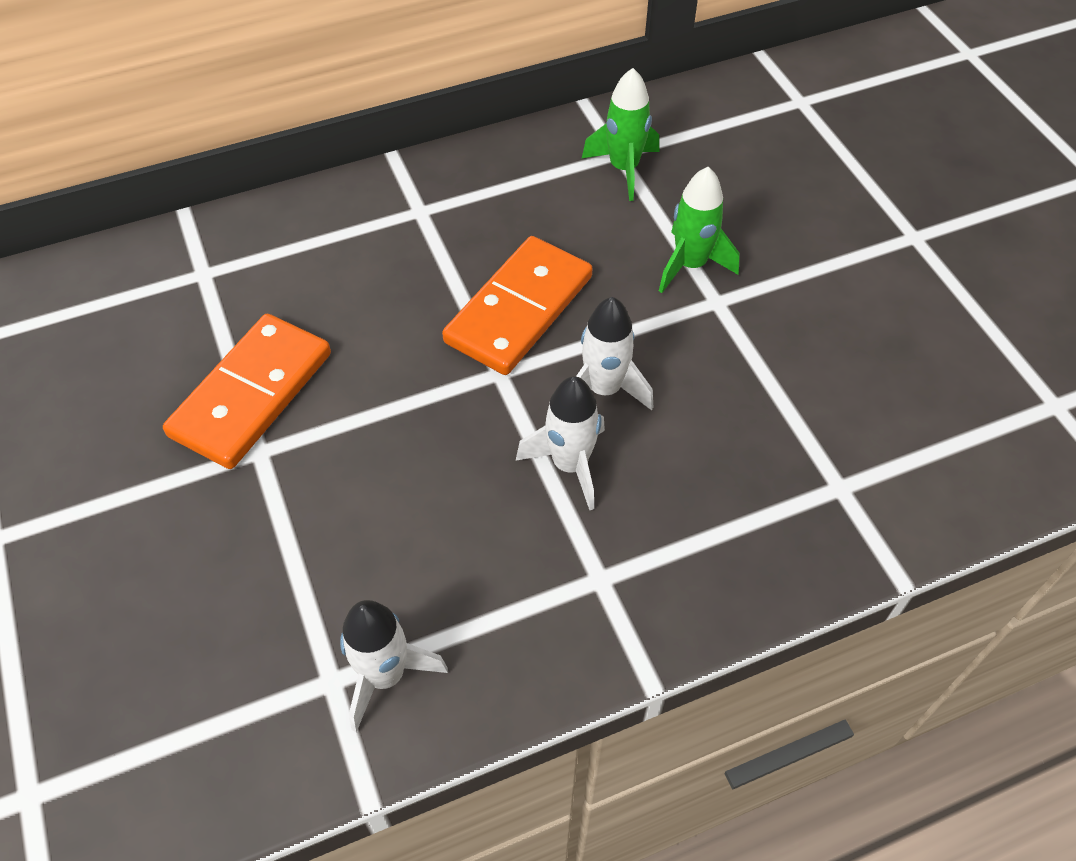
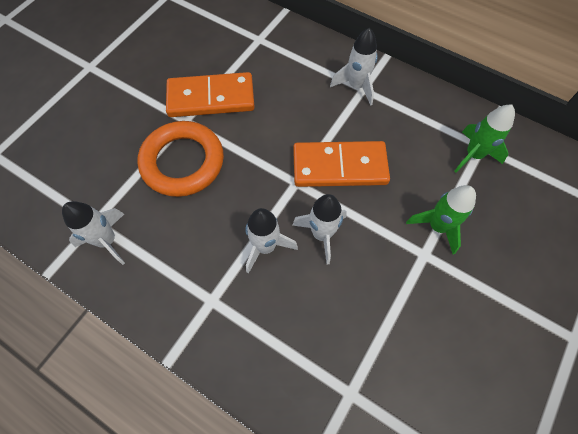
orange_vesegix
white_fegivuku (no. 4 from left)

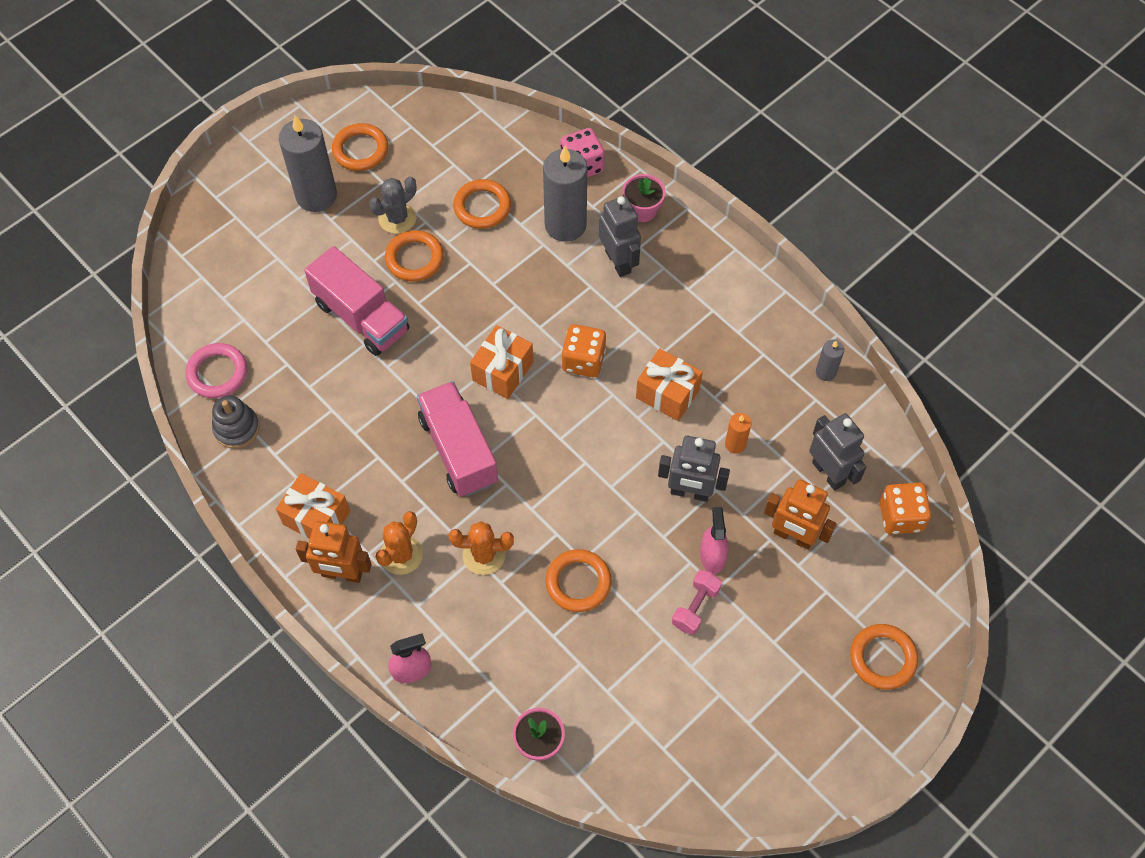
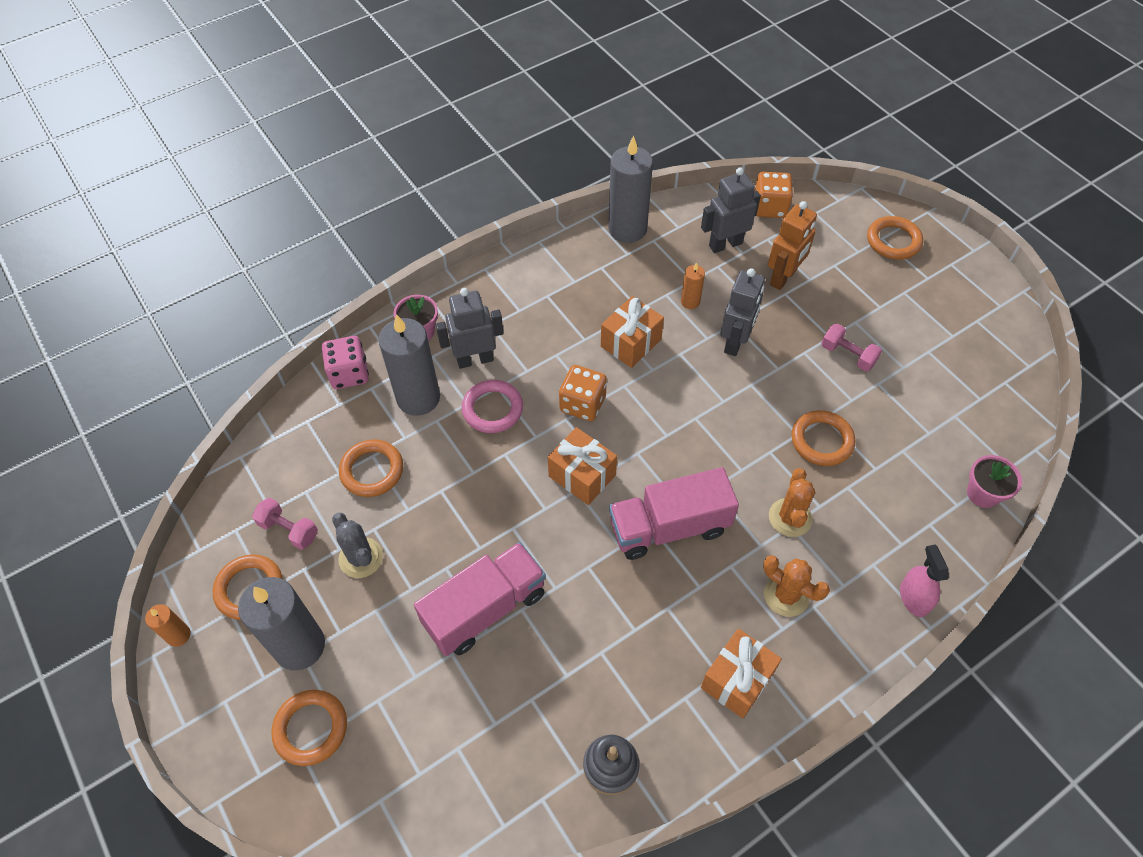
pink_vesegix
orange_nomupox (no. 1 from left in the first image)
orange_vesegix (no. 2 from left)
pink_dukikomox (no. 2 from left in the first image)
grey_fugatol (no. 3 from left)
orange_fugatol (no. 1 from left)
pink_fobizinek (no. 1 from left)

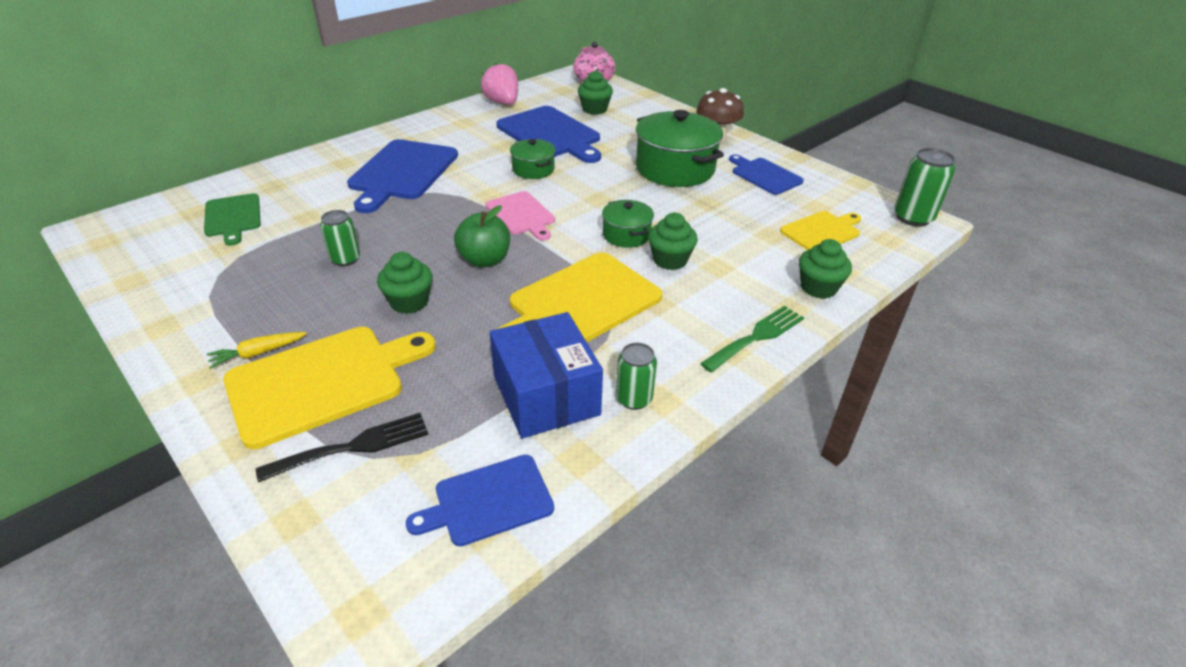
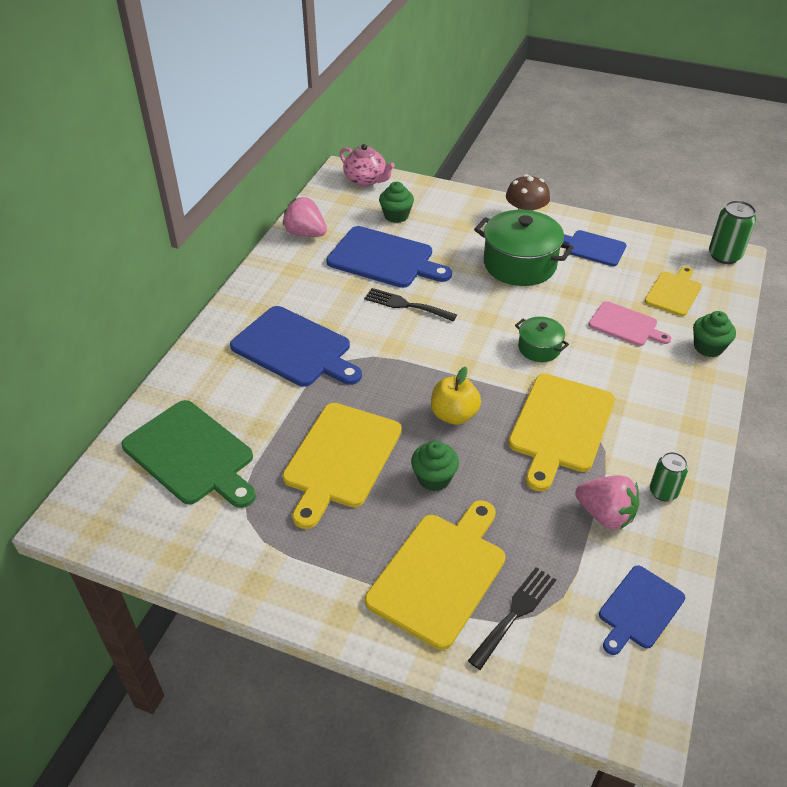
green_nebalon
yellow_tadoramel
yellow_nebalon (no. 1 from left)
blue_nebalon (no. 1 from left)
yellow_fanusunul
pink_nebalon
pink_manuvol (no. 2 from left)
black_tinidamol (no. 1 from left)
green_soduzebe (no. 3 from left in the first image)
green_tinidamol

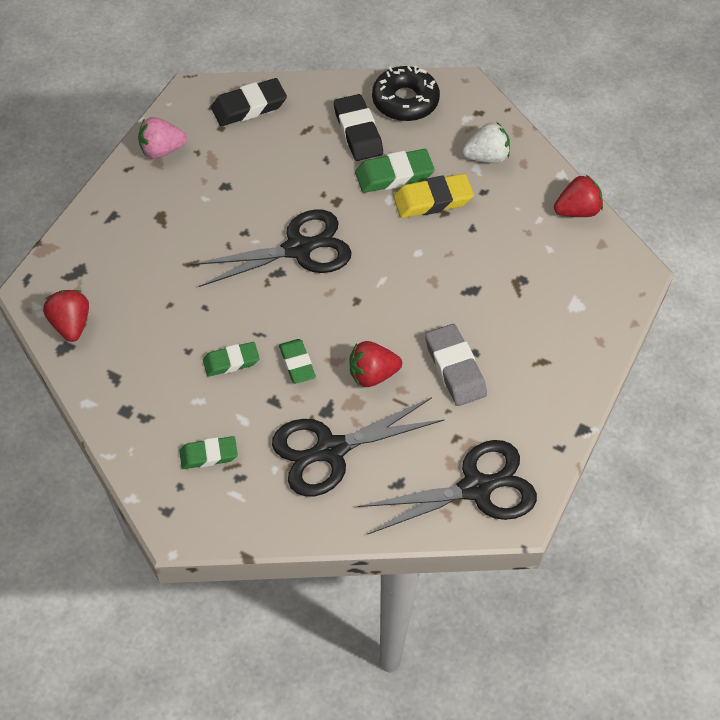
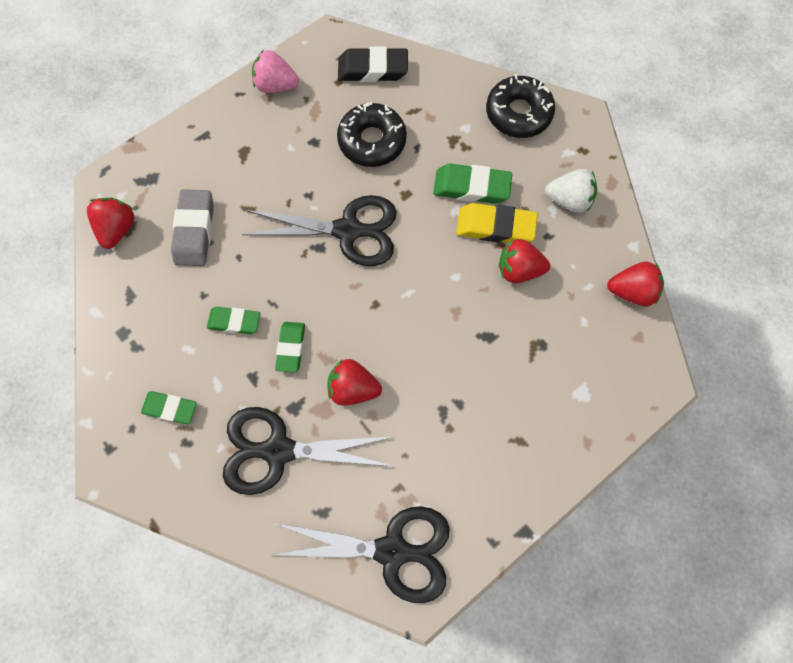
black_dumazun (no. 2 from left in the first image)
grey_dumazun
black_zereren (no. 1 from left)
red_manuvol (no. 3 from left)

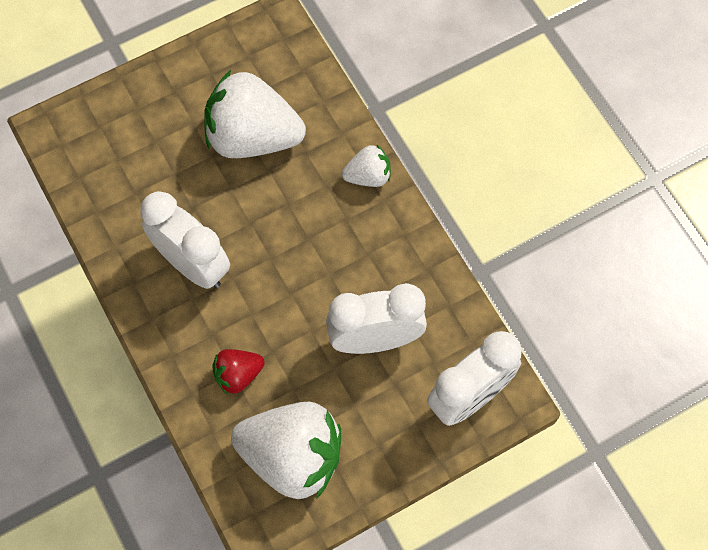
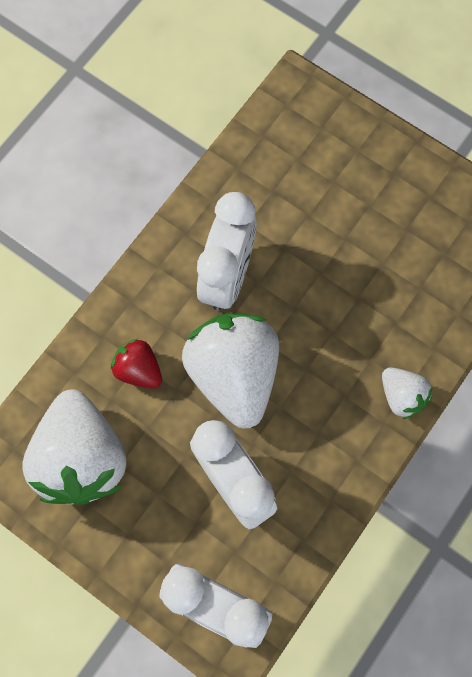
white_manuvol (no. 2 from left)

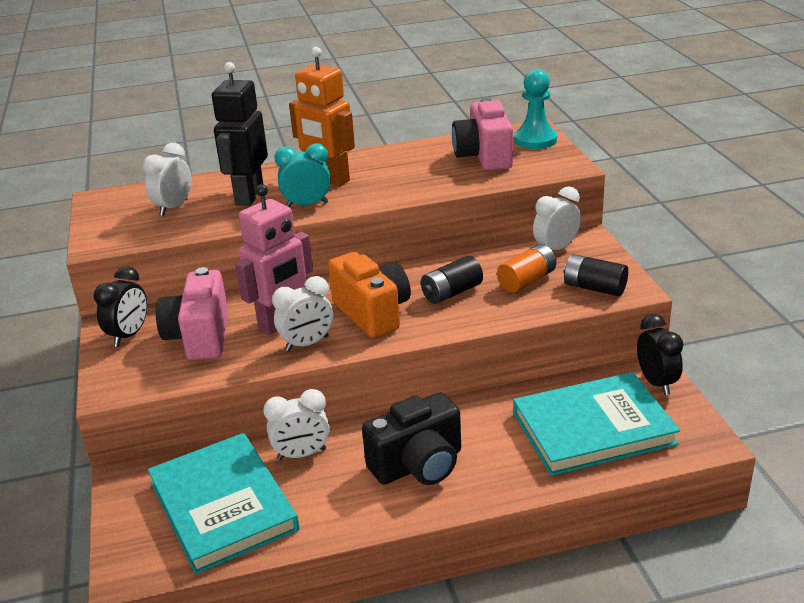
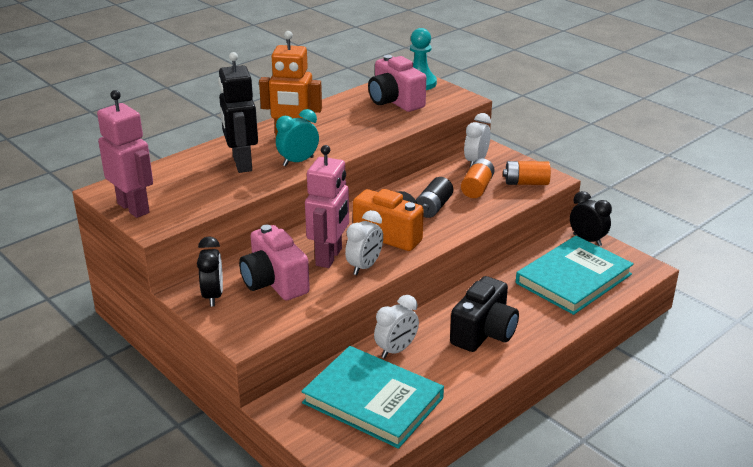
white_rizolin (no. 1 from left in the first image)
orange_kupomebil (no. 2 from left)
pink_nomupox (no. 1 from left)

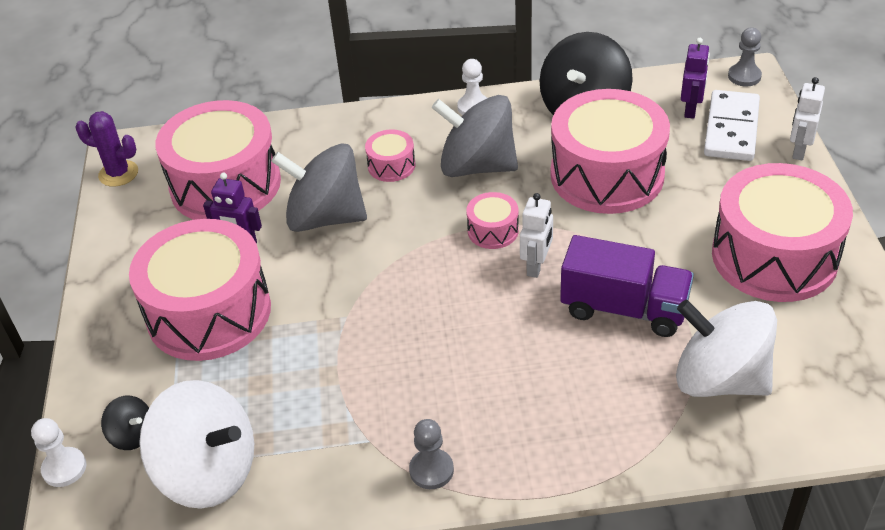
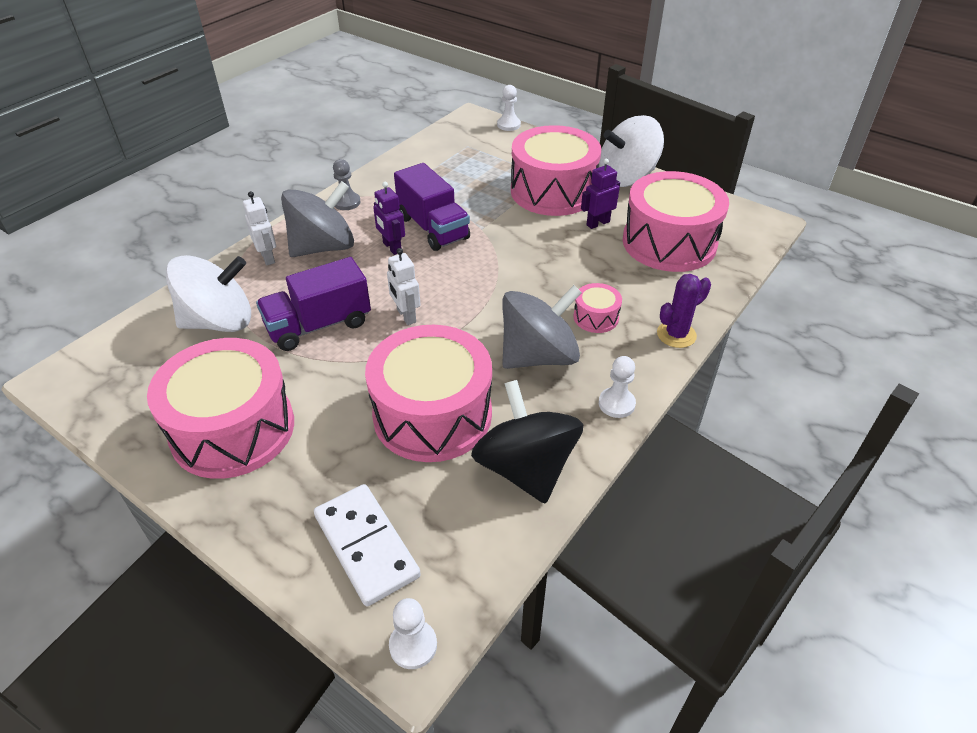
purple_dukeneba
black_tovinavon (no. 1 from left in the first image)
white_tovinavon (no. 2 from left)
grey_tovinavon (no. 1 from left)
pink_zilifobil (no. 4 from left in the first image)
purple_nomupox (no. 1 from left)
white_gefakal (no. 1 from left)
white_nomupox (no. 1 from left)
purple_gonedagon (no. 2 from left)

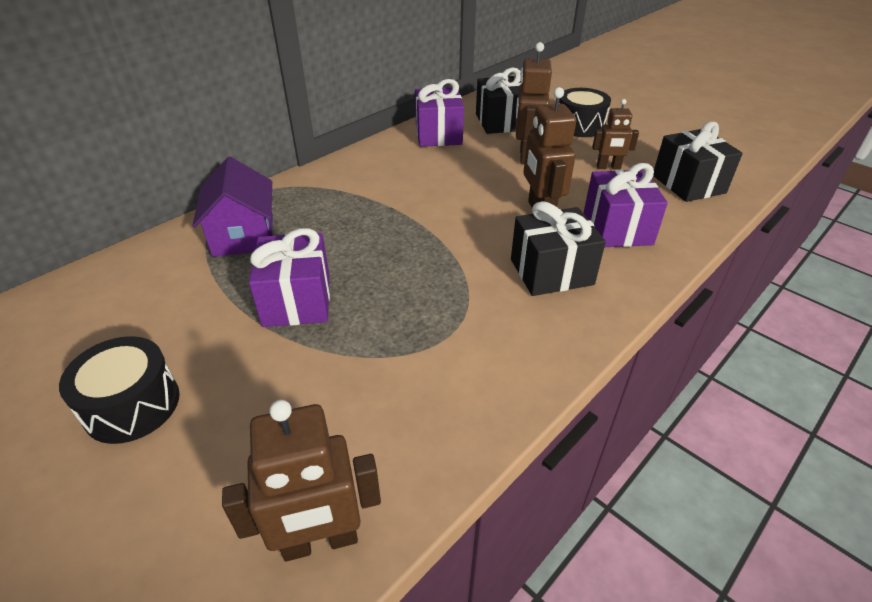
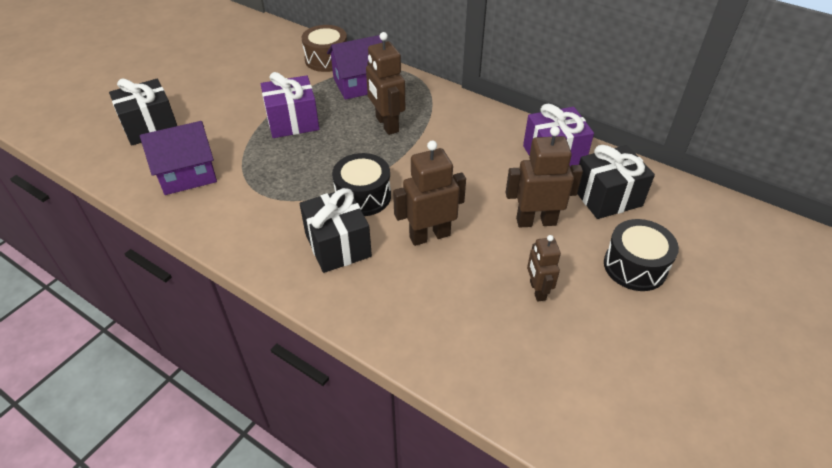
black_zilifobil (no. 1 from left)
brown_nomupox (no. 1 from left)
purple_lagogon (no. 3 from left in the first image)
black_lagogon (no. 1 from left)
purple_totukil (no. 1 from left)
brown_zilifobil

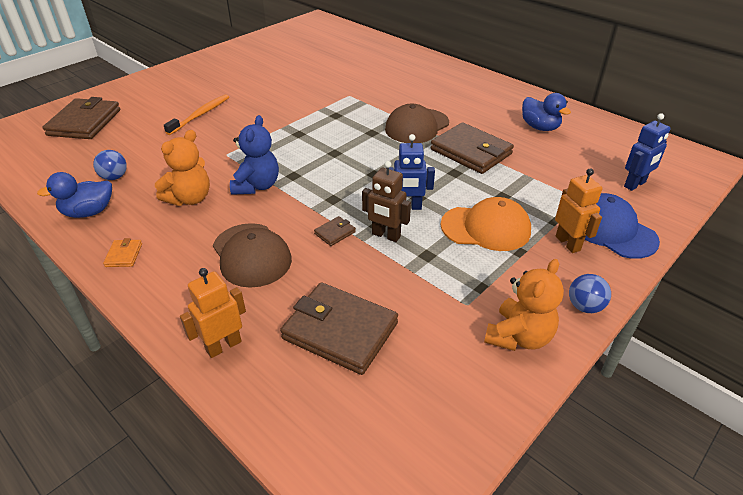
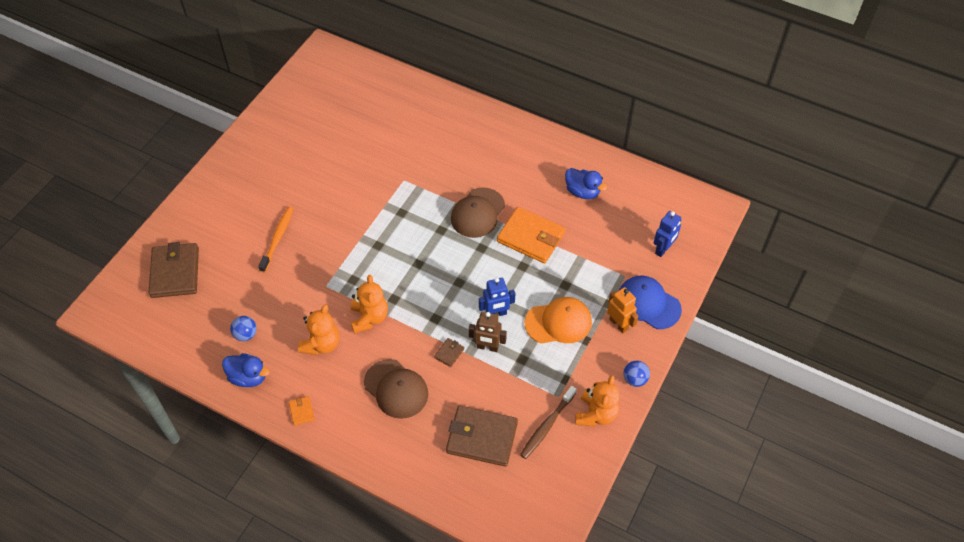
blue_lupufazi (no. 1 from left)
orange_nomupox (no. 1 from left in the first image)
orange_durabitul (no. 2 from left)
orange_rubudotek (no. 2 from left)
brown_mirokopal

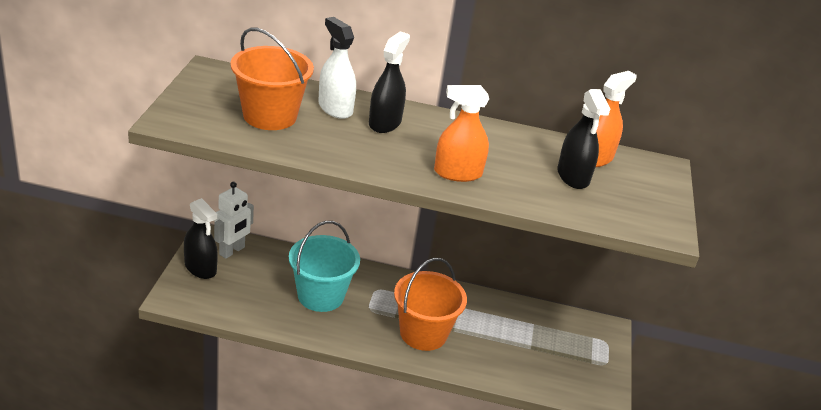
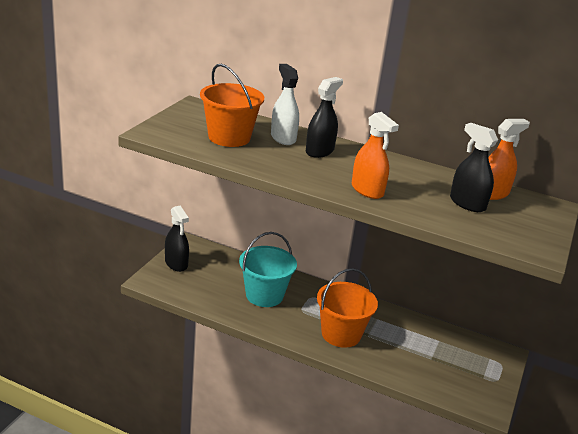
white_nomupox
orange_dukikomox (no. 1 from left)
black_dukikomox (no. 3 from left)

